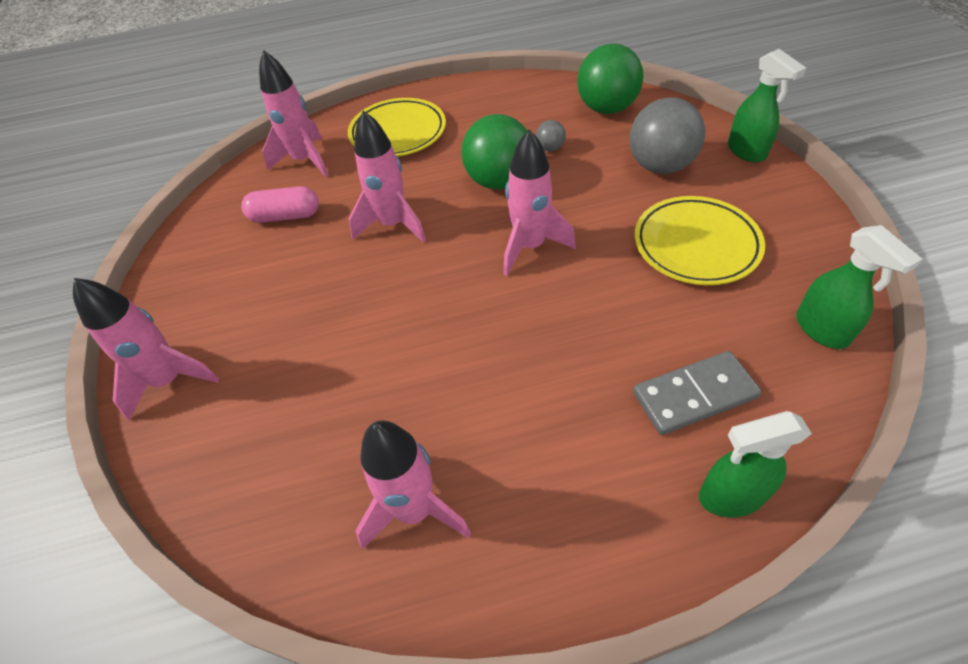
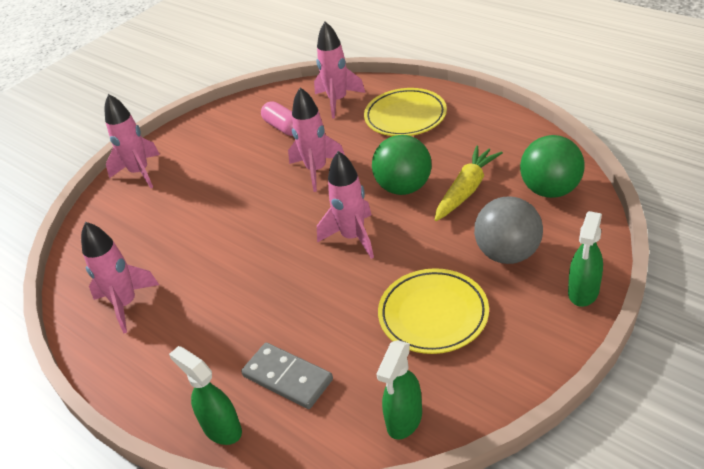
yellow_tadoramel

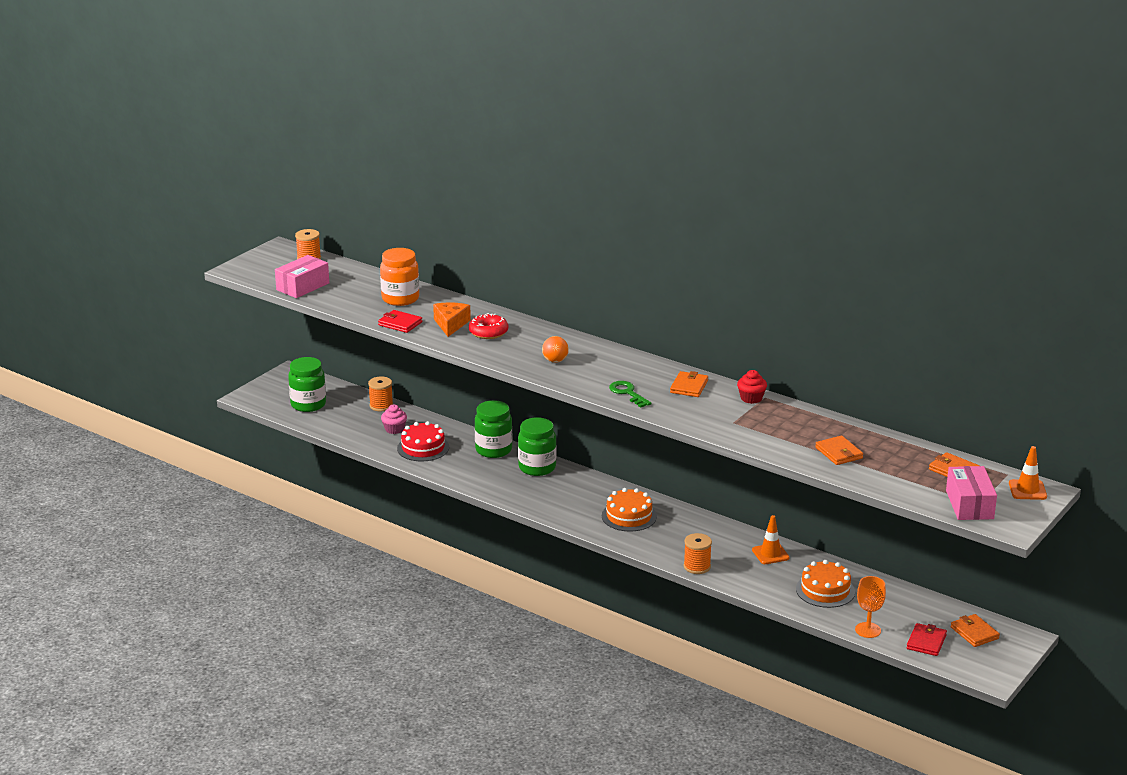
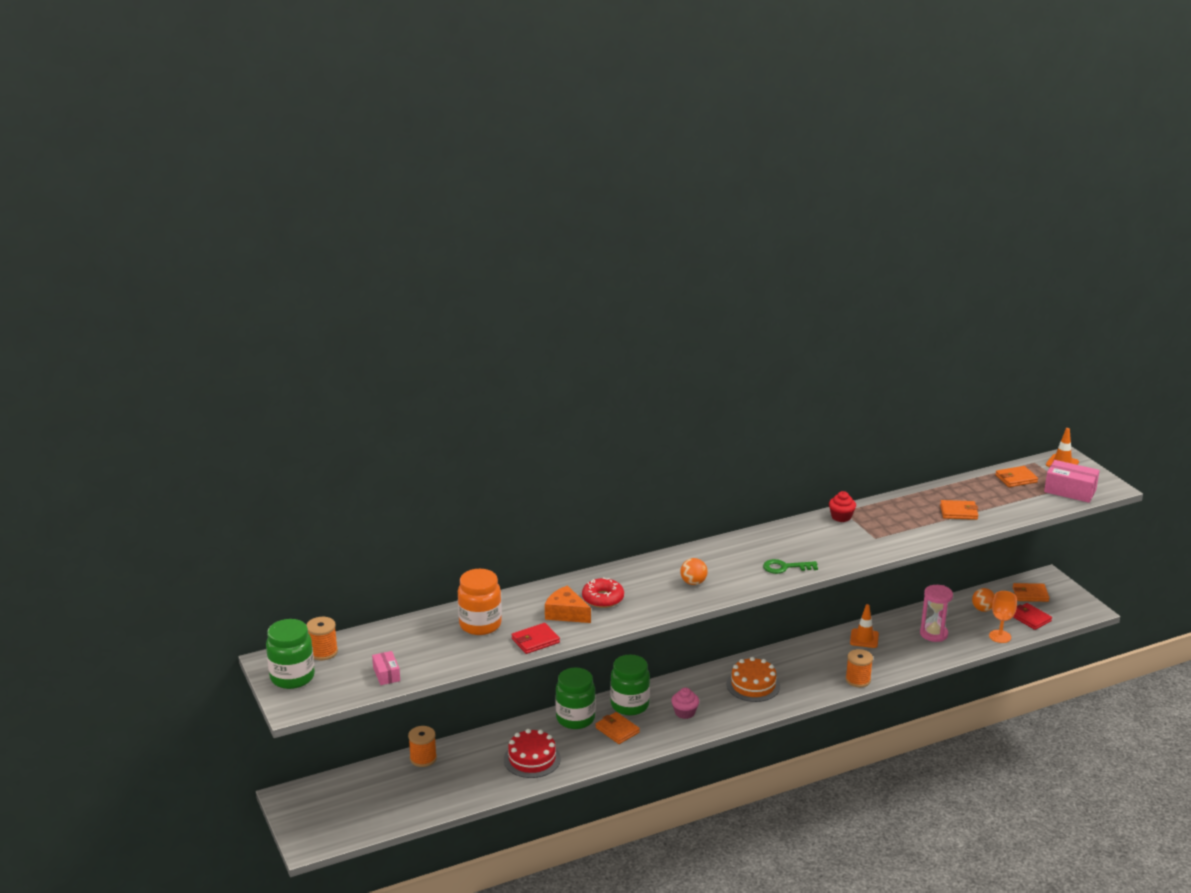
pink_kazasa (no. 1 from left)
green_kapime (no. 1 from left)
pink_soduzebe
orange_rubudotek (no. 1 from left)
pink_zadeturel
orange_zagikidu (no. 2 from left)

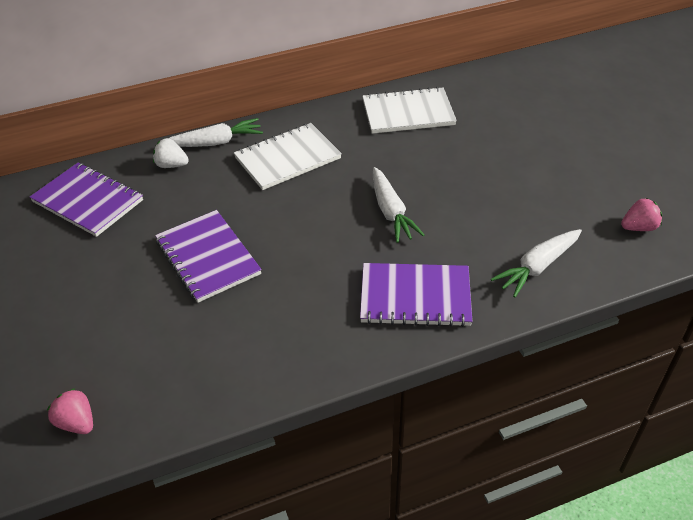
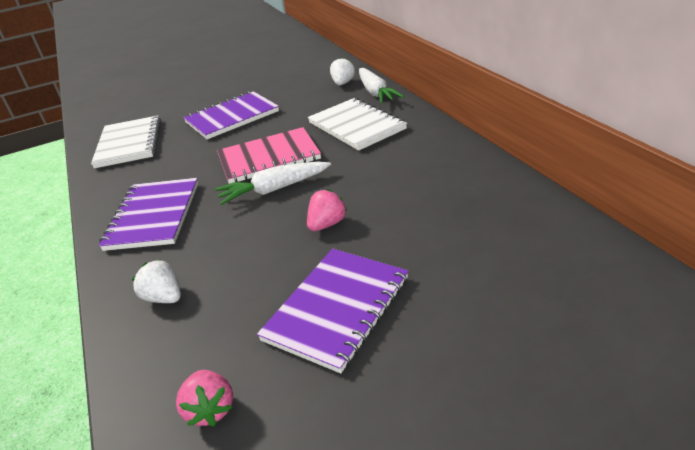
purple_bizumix (no. 3 from left)
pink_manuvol (no. 2 from left)
white_bizumix (no. 1 from left)
white_manuvol (no. 1 from left)
pink_bizumix

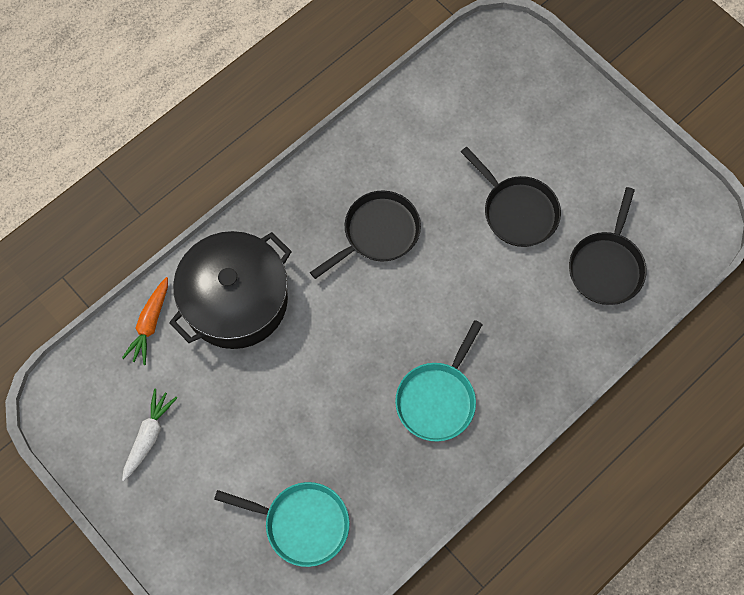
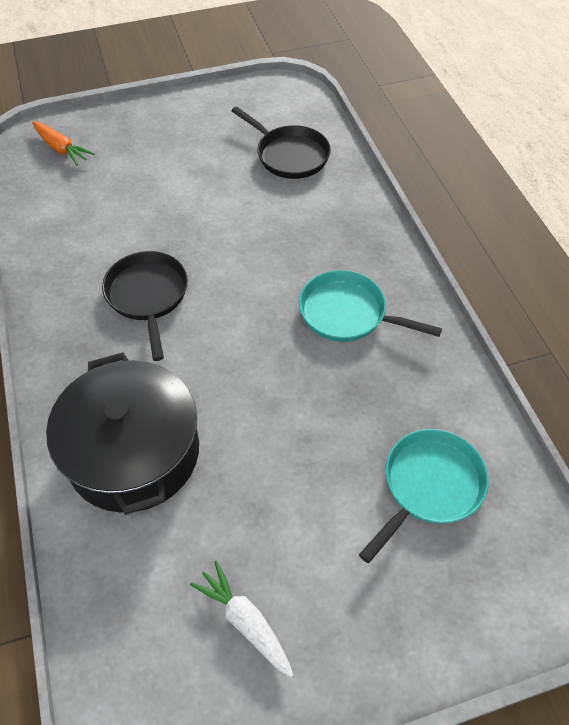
orange_tadoramel
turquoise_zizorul (no. 1 from left)
black_zizorul (no. 2 from left in the first image)

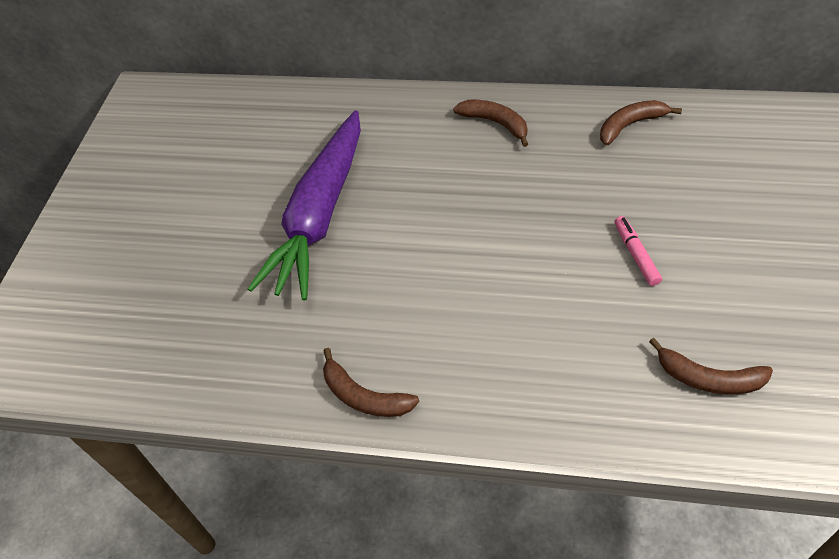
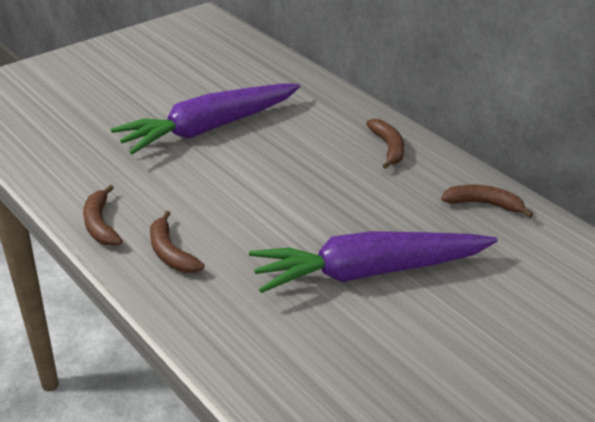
purple_tadoramel (no. 2 from left)
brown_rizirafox (no. 2 from left)

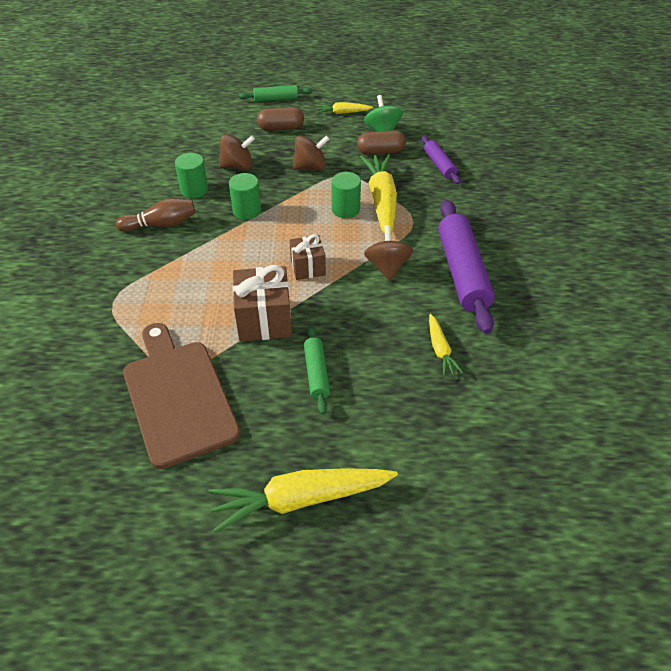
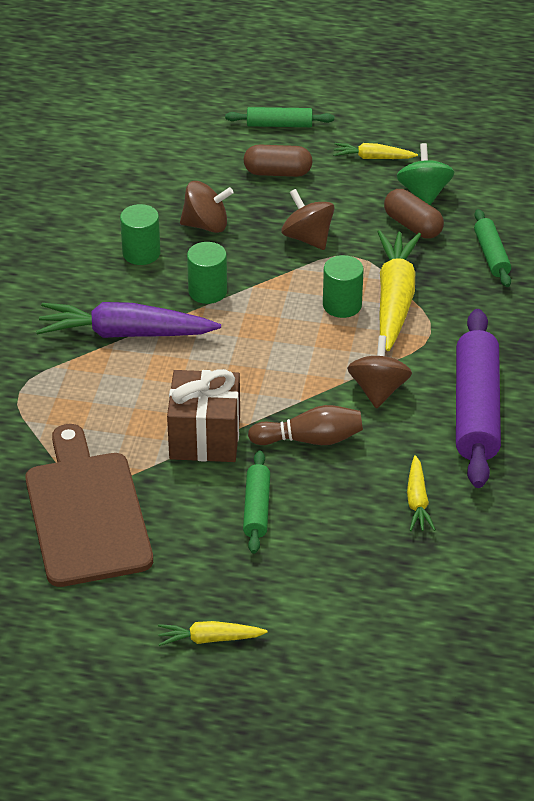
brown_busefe
yellow_tadoramel (no. 1 from left)
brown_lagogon (no. 2 from left in the first image)
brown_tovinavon (no. 2 from left)
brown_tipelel (no. 2 from left)
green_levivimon (no. 3 from left)
purple_tadoramel

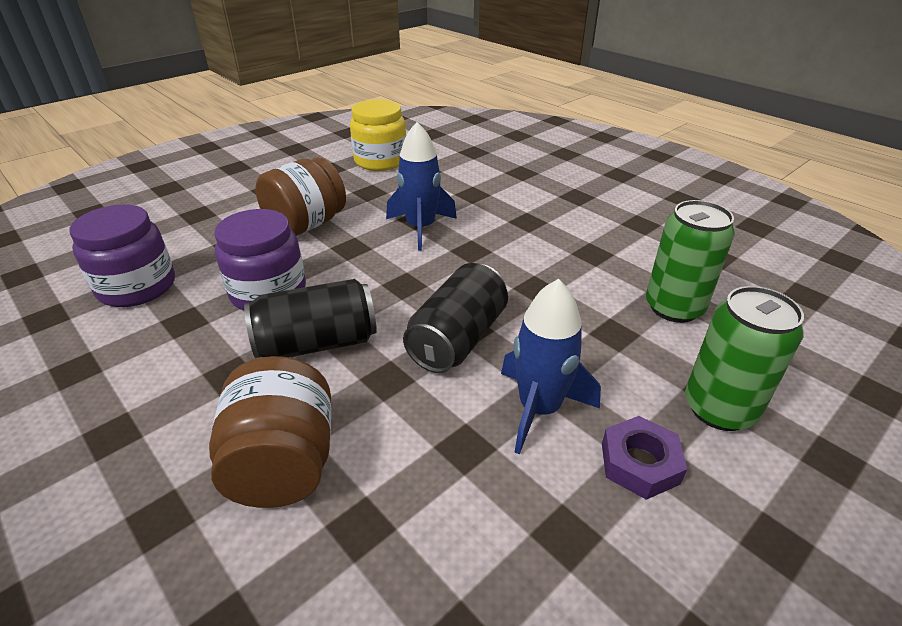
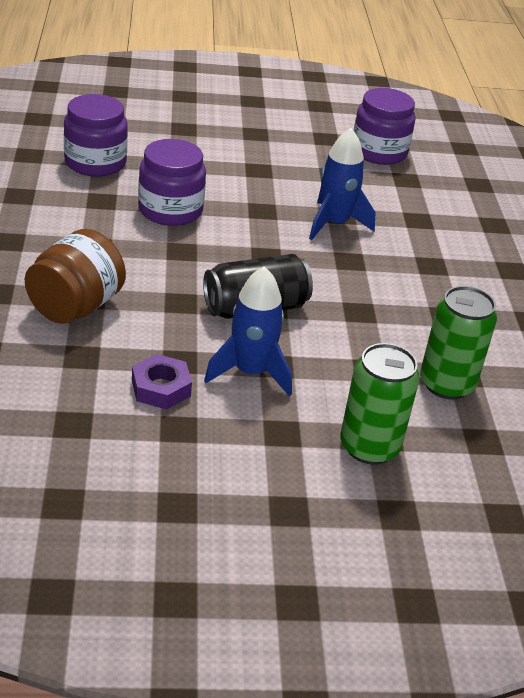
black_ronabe (no. 1 from left in the first image)
brown_kapime (no. 2 from left in the first image)
purple_kapime (no. 3 from left)
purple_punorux

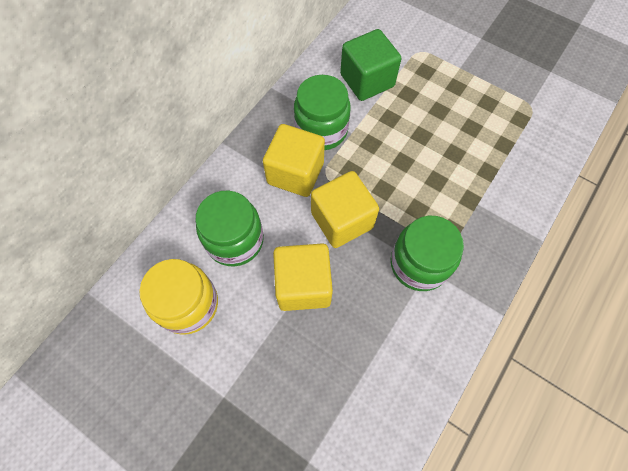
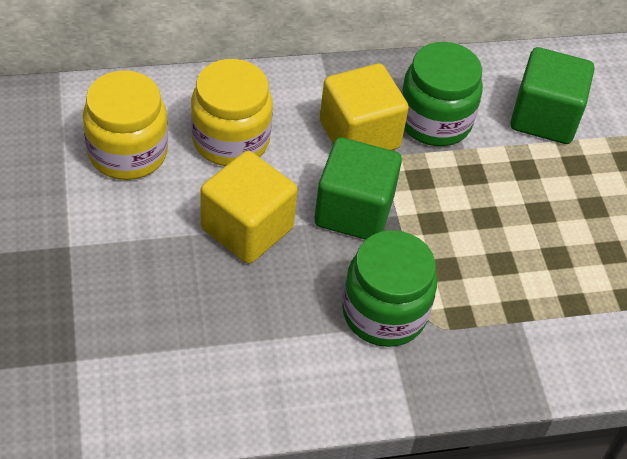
yellow_kapime (no. 2 from left)
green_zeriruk (no. 1 from left)

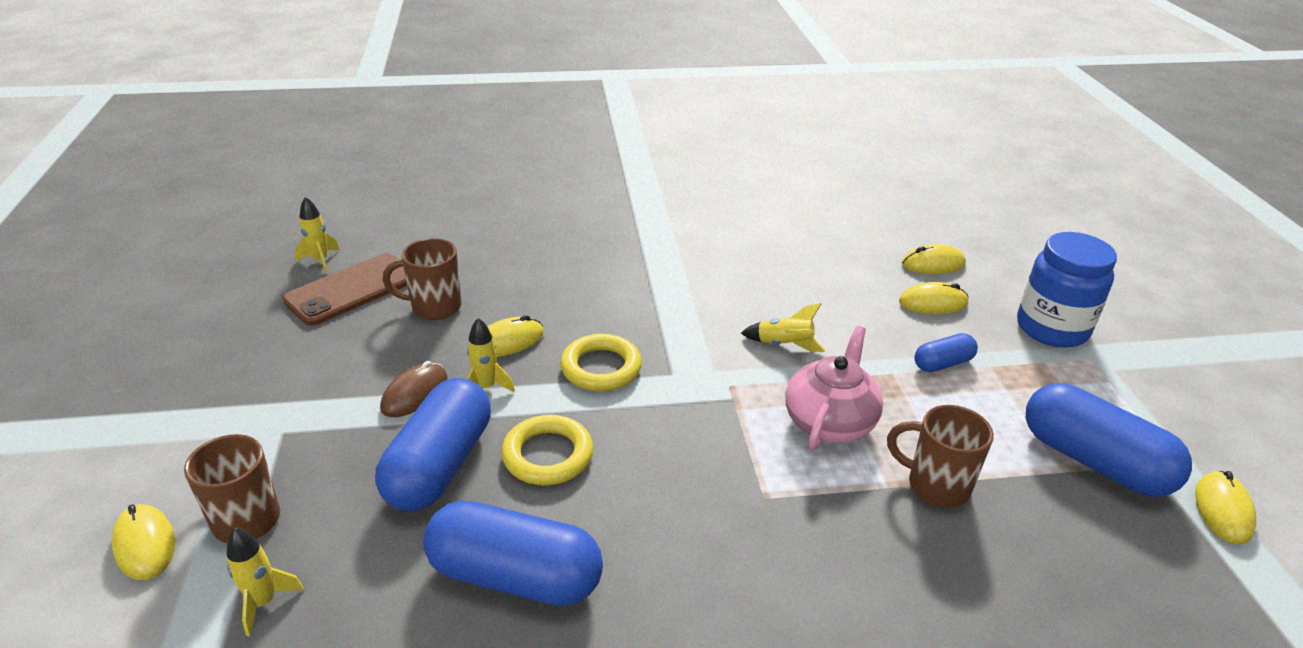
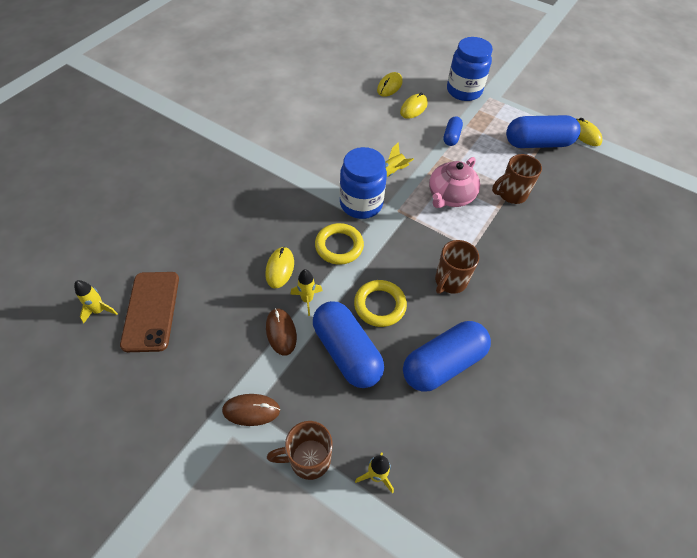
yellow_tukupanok (no. 1 from left in the first image)
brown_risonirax (no. 2 from left)
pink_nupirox
brown_tukupanok (no. 1 from left)
blue_kapime (no. 1 from left)

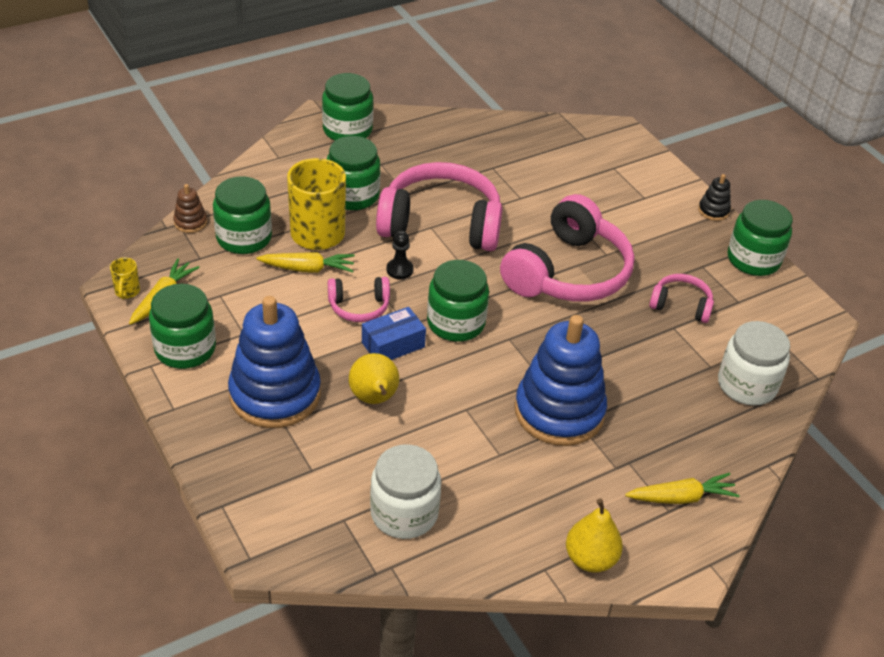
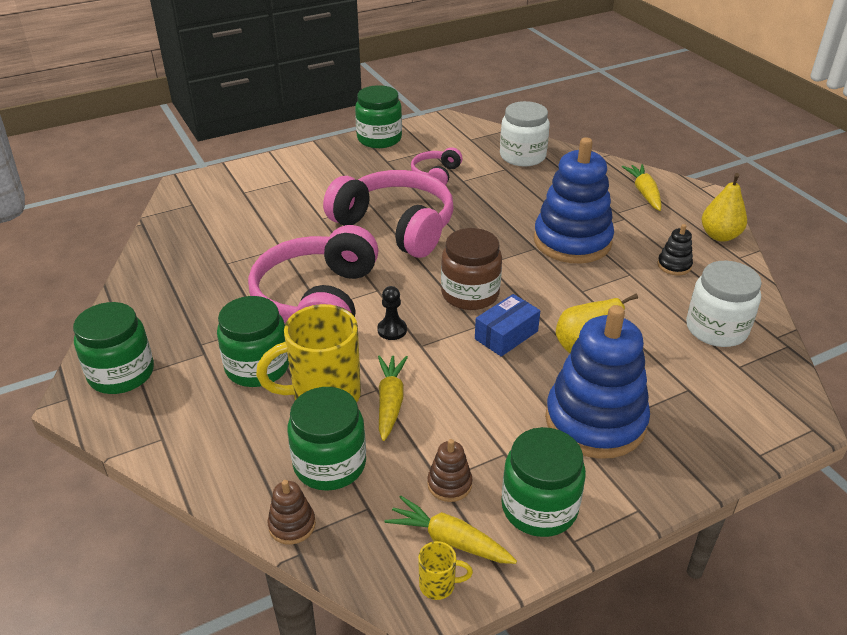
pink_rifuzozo (no. 1 from left in the first image)
blue_kazasa
brown_kapime
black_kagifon
brown_kagifon (no. 2 from left)

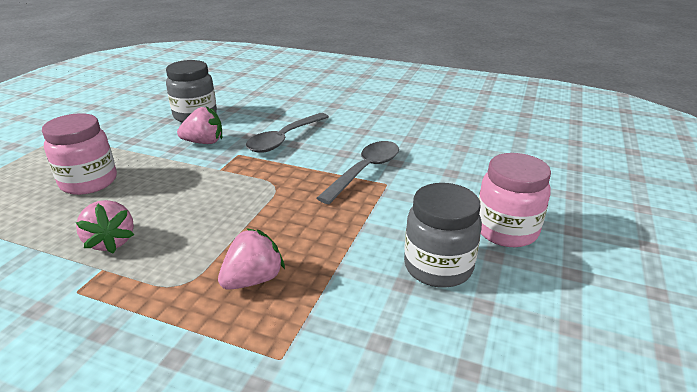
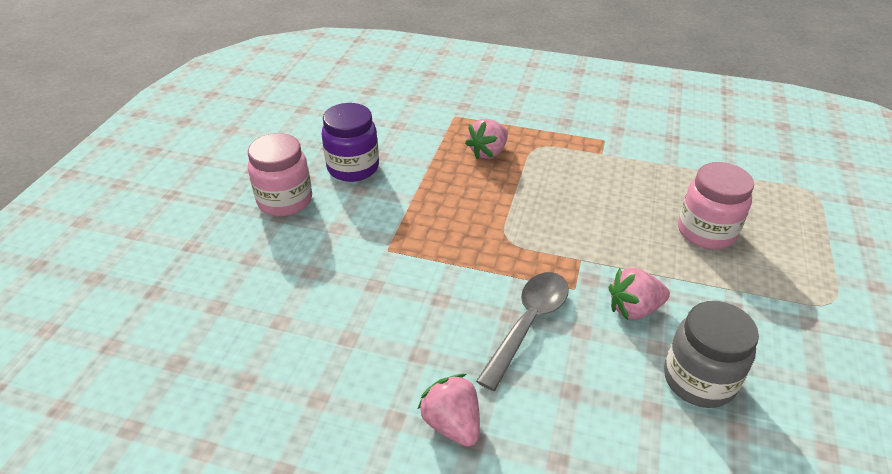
pink_manuvol (no. 1 from left)
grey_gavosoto (no. 2 from left in the first image)
purple_kapime

